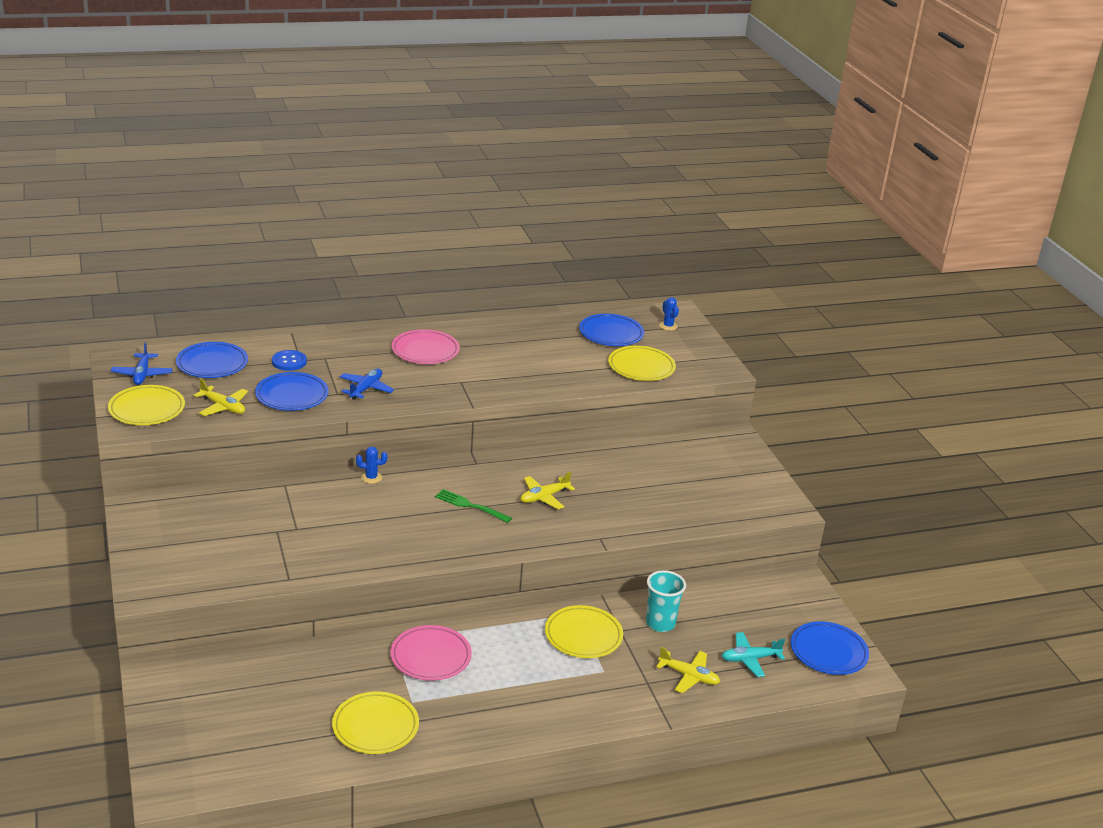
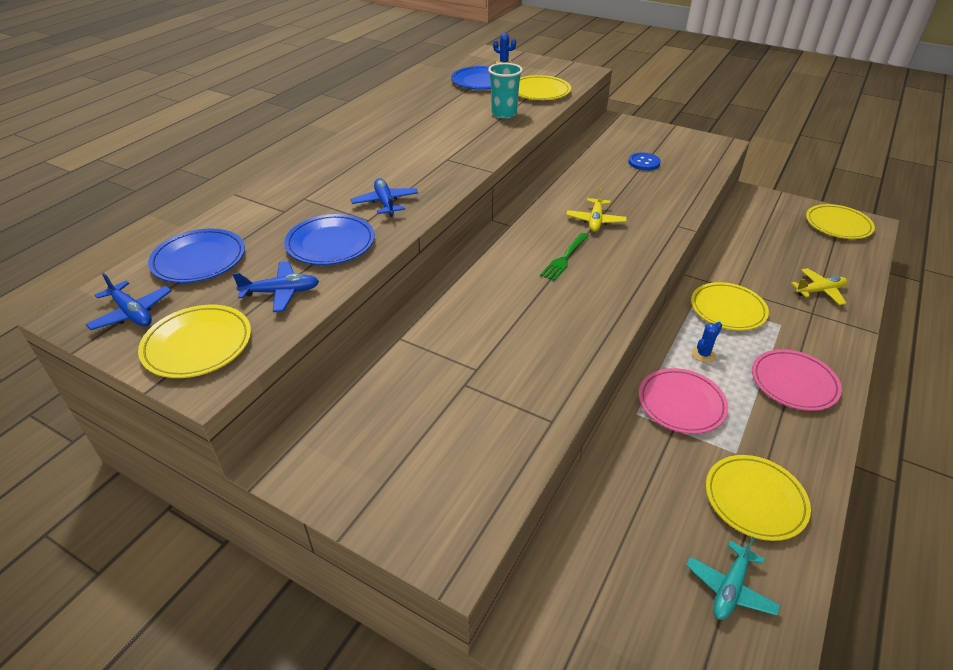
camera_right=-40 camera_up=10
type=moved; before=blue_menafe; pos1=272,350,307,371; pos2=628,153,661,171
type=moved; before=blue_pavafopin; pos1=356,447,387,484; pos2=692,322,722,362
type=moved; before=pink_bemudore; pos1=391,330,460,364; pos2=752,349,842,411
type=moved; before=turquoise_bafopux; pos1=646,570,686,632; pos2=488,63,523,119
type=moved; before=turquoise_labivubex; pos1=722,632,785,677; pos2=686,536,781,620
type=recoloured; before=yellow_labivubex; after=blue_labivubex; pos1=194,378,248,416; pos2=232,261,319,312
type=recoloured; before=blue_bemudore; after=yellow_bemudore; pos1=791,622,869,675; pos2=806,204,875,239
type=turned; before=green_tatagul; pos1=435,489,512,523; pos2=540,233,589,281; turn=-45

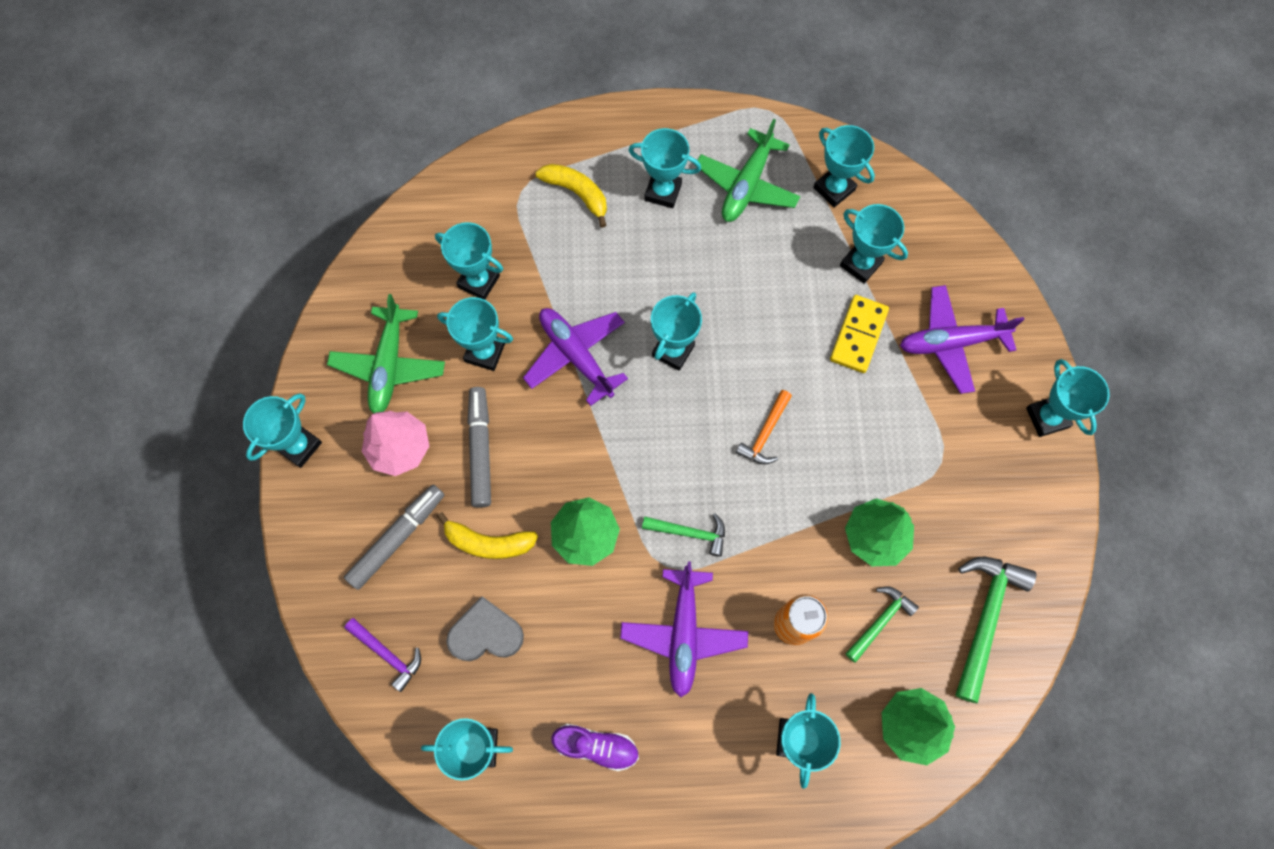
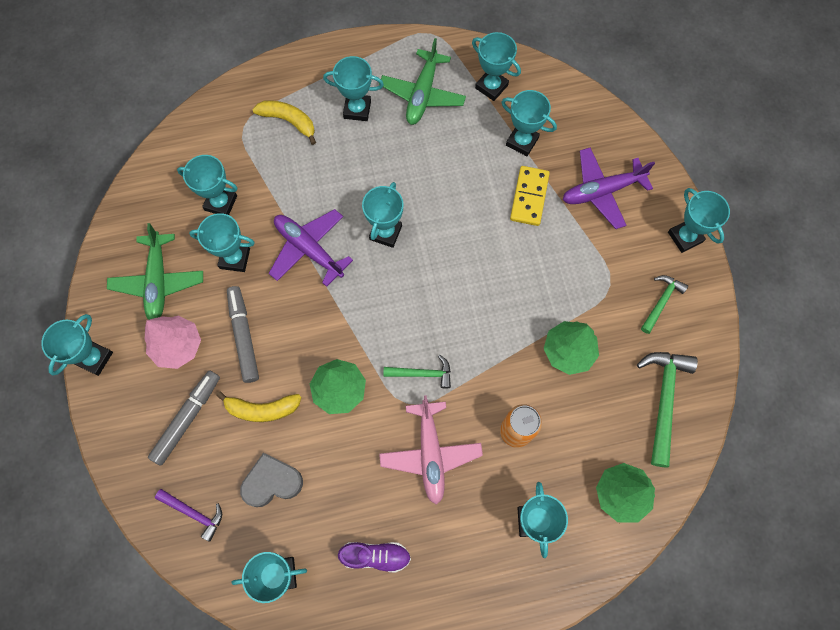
camera_right=-10 camera_up=0
type=removed; before=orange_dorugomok; pos1=736,390,792,465
type=moved; before=green_dorugomok; pos1=845,586,919,663; pos2=641,275,688,334
type=recoloured; before=purple_labivubex; after=pink_labivubex; pos1=620,561,748,697; pos2=379,395,483,505

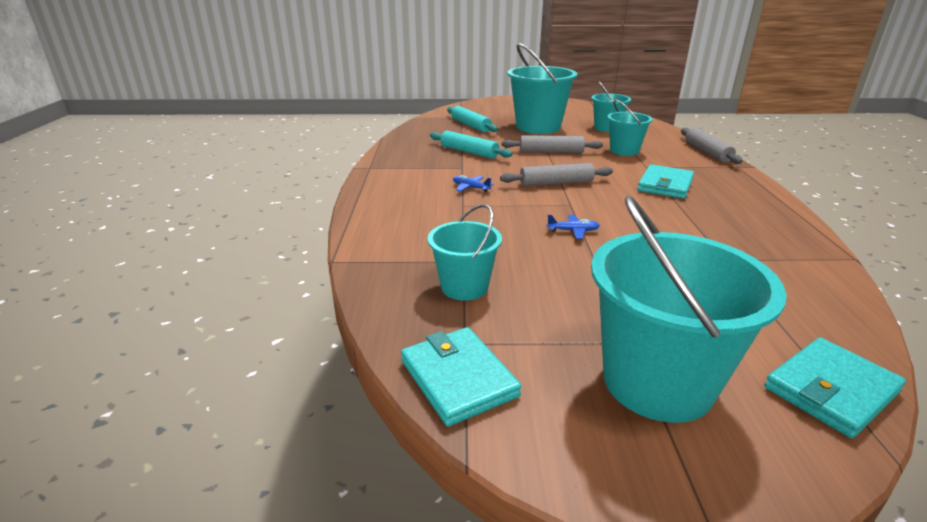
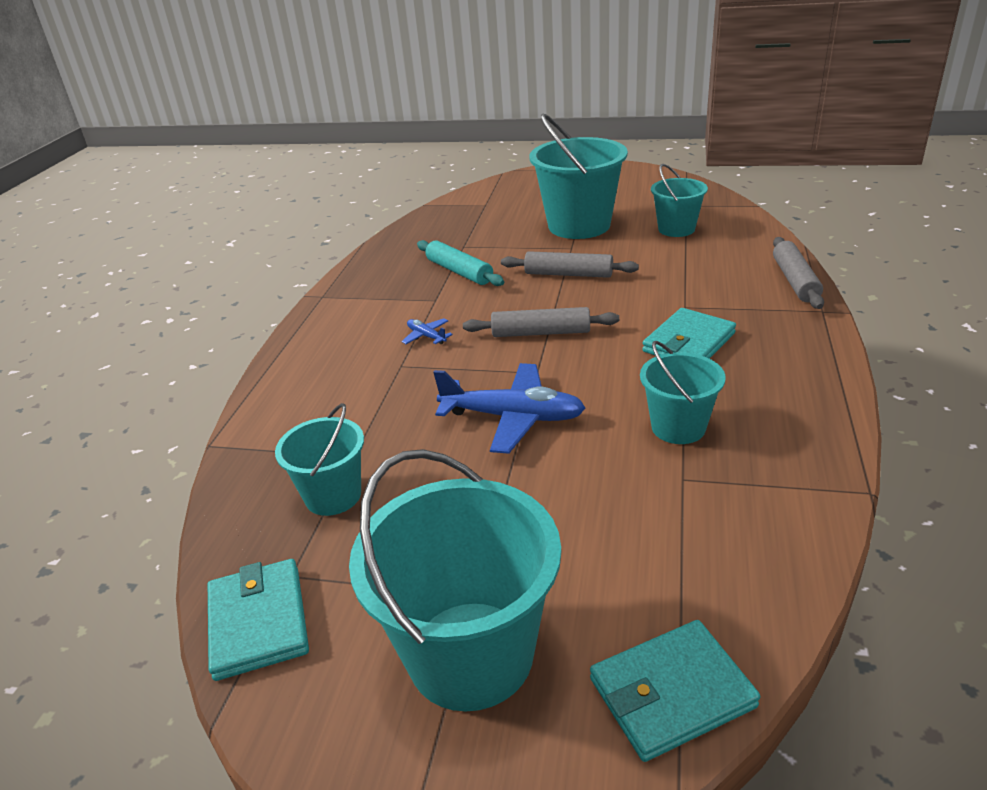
camera_right=15 camera_up=5
type=removed; before=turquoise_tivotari; pos1=447,106,498,132
type=moved; before=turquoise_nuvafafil; pos1=607,100,653,156; pos2=640,341,726,444
type=resized; before=blue_labivubex; pos1=547,215,600,239; pos2=433,363,585,454; scale=2.19

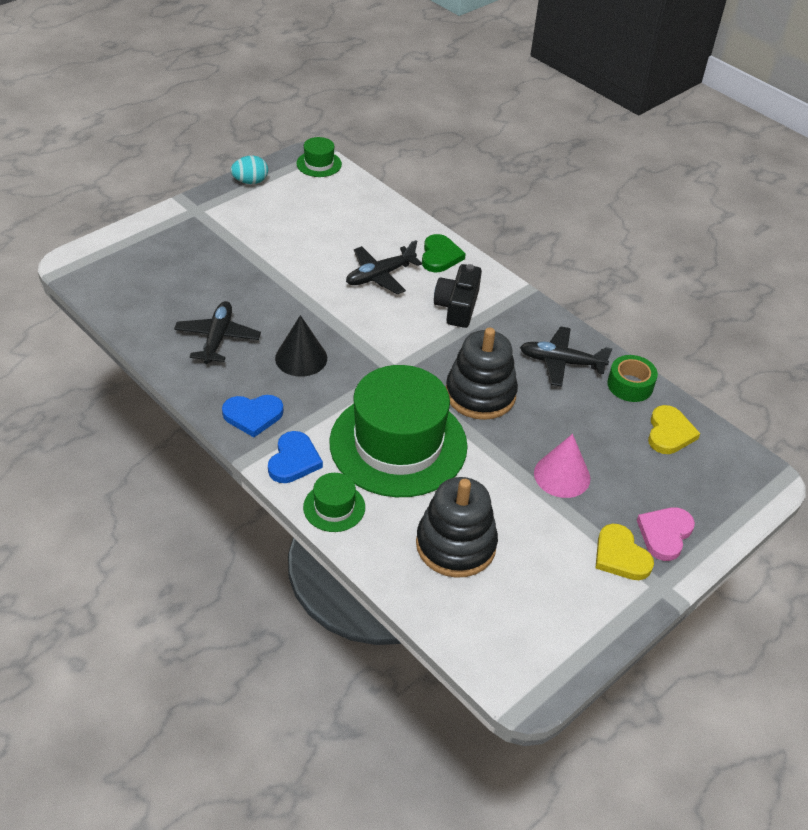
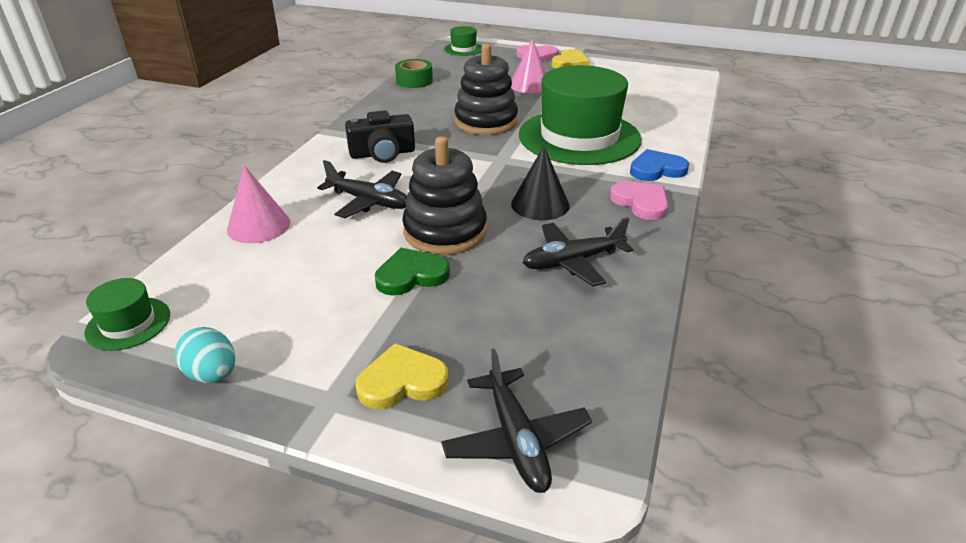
camera_right=-115 camera_up=-10
type=added; after=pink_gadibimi; pos2=227,165,290,243
type=moved; before=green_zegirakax; pos1=303,473,365,532; pos2=444,26,482,56
type=moved; before=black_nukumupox; pos1=416,477,498,578; pos2=402,136,487,255
type=moved; before=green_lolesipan; pos1=422,234,466,272; pos2=375,248,450,296
type=moved; before=black_labivubex; pos1=520,326,612,387; pos2=441,348,592,493
type=moved; before=yellow_lolesipan; pos1=648,405,700,454; pos2=356,343,449,409
type=recoloured; before=blue_lolesipan; after=pink_lolesipan; pos1=222,395,284,437; pos2=610,181,668,220

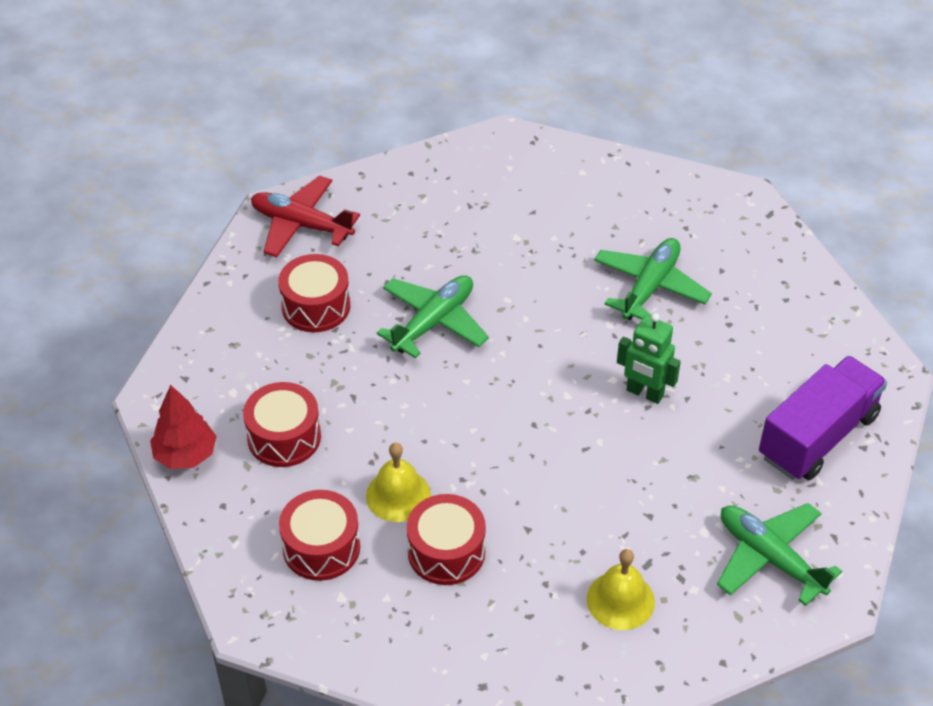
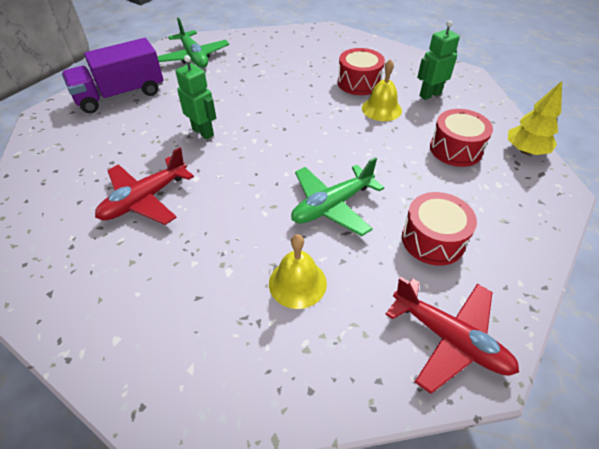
camera_right=-165 camera_up=0
type=moved; before=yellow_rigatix; pos1=587,549,655,630; pos2=269,234,327,309
type=replaced; before=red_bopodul; after=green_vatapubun; pos1=279,490,360,581; pos2=417,20,460,100
type=recoloured; before=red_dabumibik; after=yellow_dabumibik; pos1=150,385,217,469; pos2=508,81,562,155
type=recoloured; before=green_labivubex; after=red_labivubex; pos1=594,238,712,320; pos2=95,147,194,225

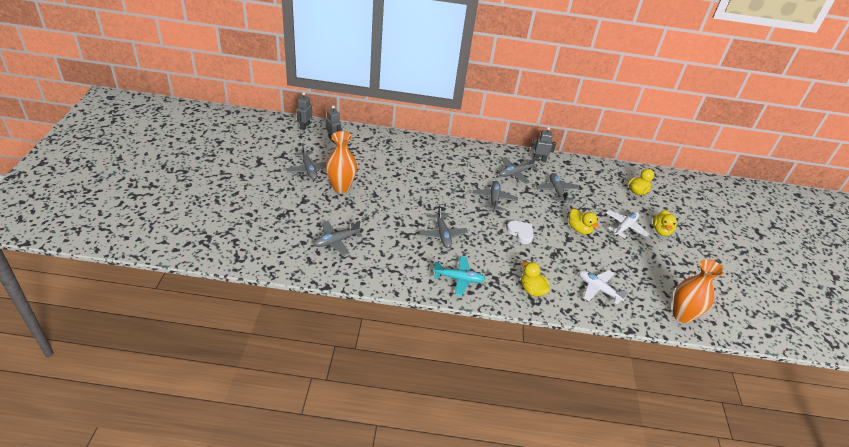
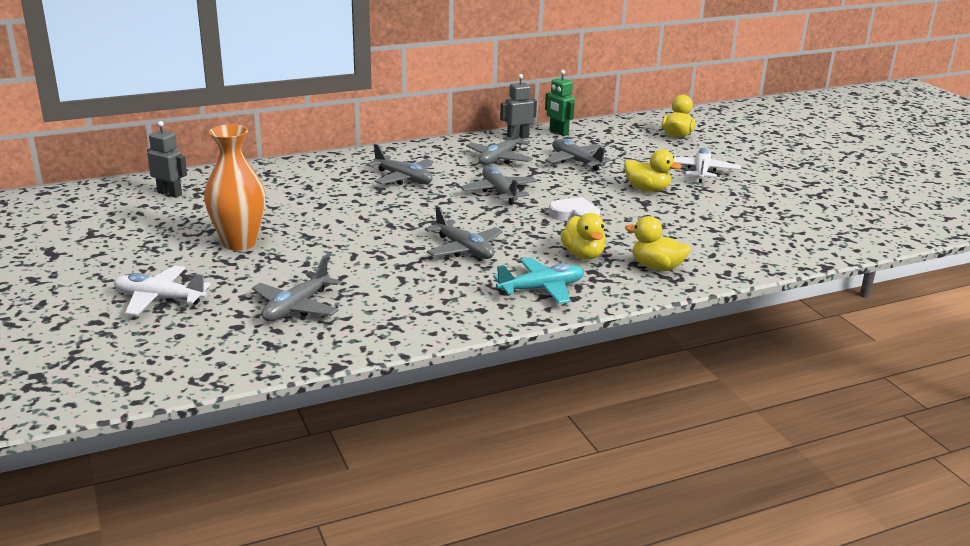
camera_right=-25 camera_up=-15
type=removed; before=grey_vatapubun; pos1=297,92,312,130
type=removed; before=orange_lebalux; pos1=673,259,724,323
type=added; after=green_vatapubun; pos2=545,70,575,136
type=moved; before=grey_labivubex; pos1=286,144,327,180; pos2=366,144,434,185
type=moved; before=white_labivubex; pos1=579,270,628,305; pos2=114,266,211,315
type=moved; before=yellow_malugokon; pos1=653,210,677,236; pos2=560,213,606,259

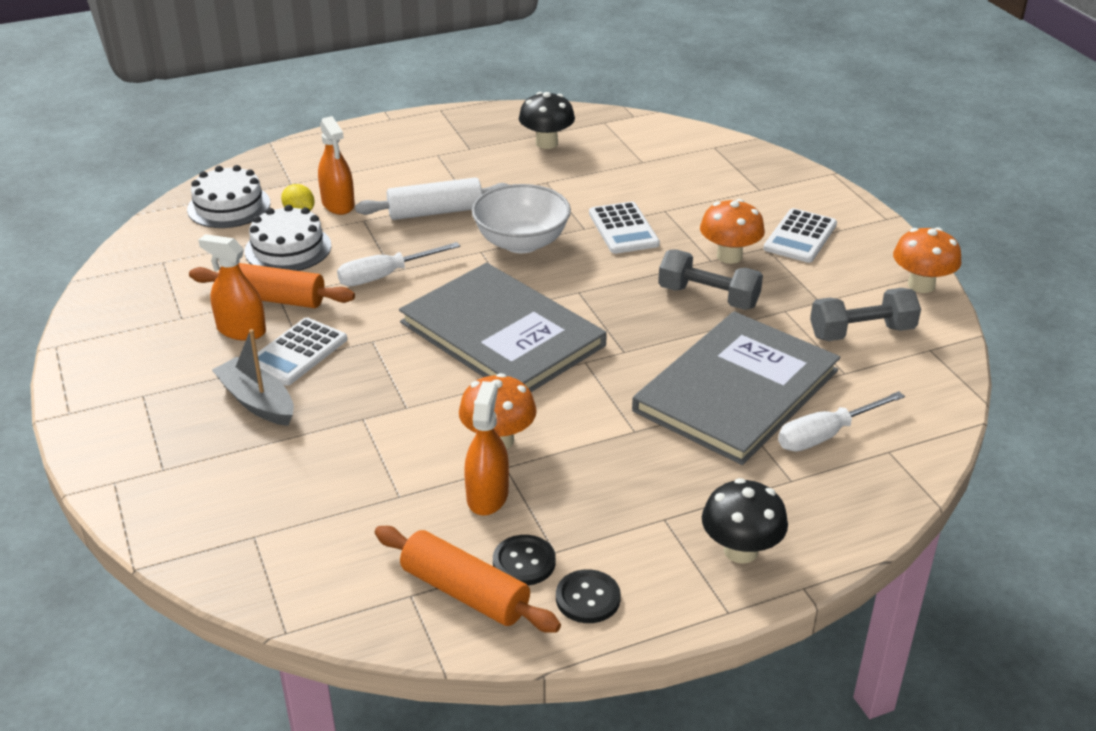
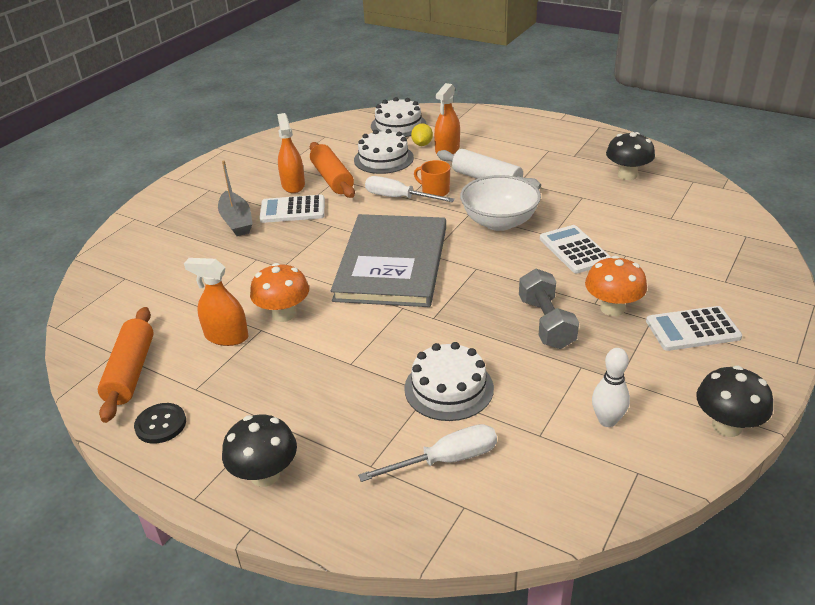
camera_right=55 camera_up=0
type=removed; before=black_menafe; pos1=493,535,556,586
type=added; after=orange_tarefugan; pos2=414,160,450,196
type=replaced; before=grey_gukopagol; after=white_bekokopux; pos1=632,311,840,465; pos2=404,342,494,421
type=replaced; before=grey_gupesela; after=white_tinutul; pos1=810,288,921,341; pos2=592,348,630,427
type=recoloured; before=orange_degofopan; after=black_degofopan; pos1=893,227,961,293; pos2=696,366,773,437
type=turned; before=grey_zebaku; pos1=212,329,294,426; pos2=218,161,252,236; turn=150
type=turned; before=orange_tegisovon; pos1=464,381,509,515; pos2=184,258,248,346; turn=-135
type=turned; before=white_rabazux; pos1=589,202,660,254; pos2=540,225,611,273; turn=120
type=turned; before=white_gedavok; pos1=778,391,905,451; pos2=358,424,497,482; turn=135

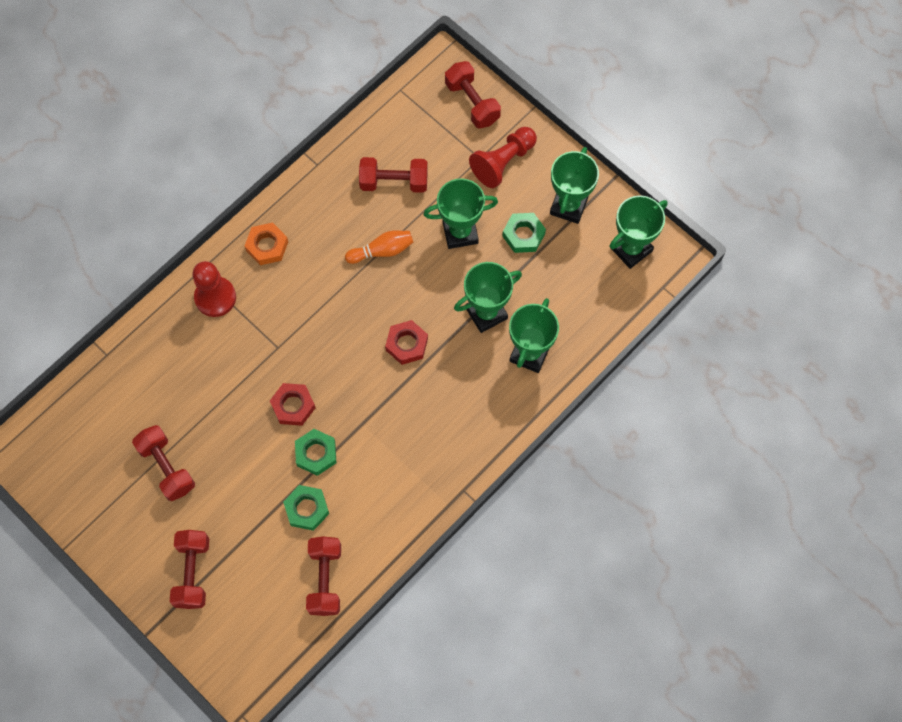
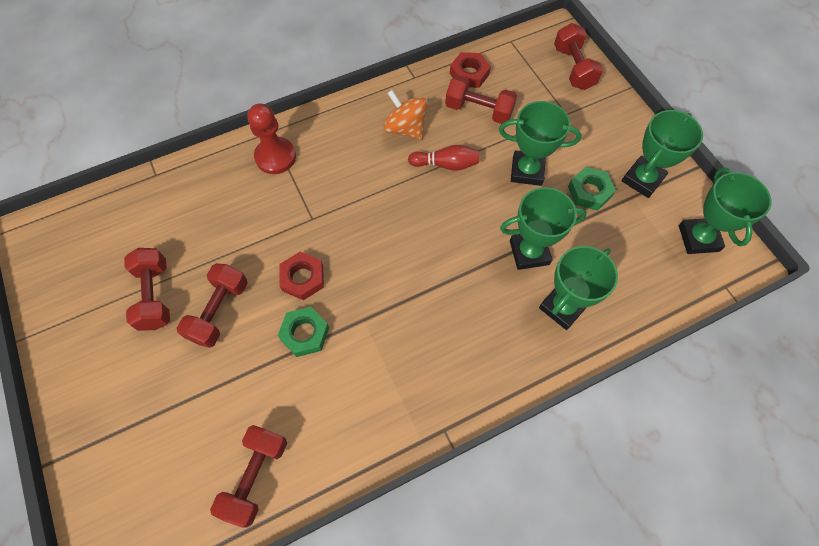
camera_right=20 camera_up=-5
type=removed; before=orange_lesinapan; pos1=245,223,288,265
type=removed; before=green_lesinapan; pos1=283,485,329,531
type=removed; before=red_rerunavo; pos1=469,127,537,188
type=added; after=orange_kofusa; pos2=384,90,428,140
type=moved; before=red_gupesela; pos1=170,530,209,609; pos2=177,263,248,348
type=moved; before=red_lesinapan; pos1=385,320,428,365; pos2=450,52,491,88
type=recoloured; before=orange_tinutul; after=red_tinutul; pos1=345,231,413,264; pos2=408,145,479,171
type=turned; before=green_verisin; pos1=609,195,668,269; pos2=679,167,772,254; turn=-75

